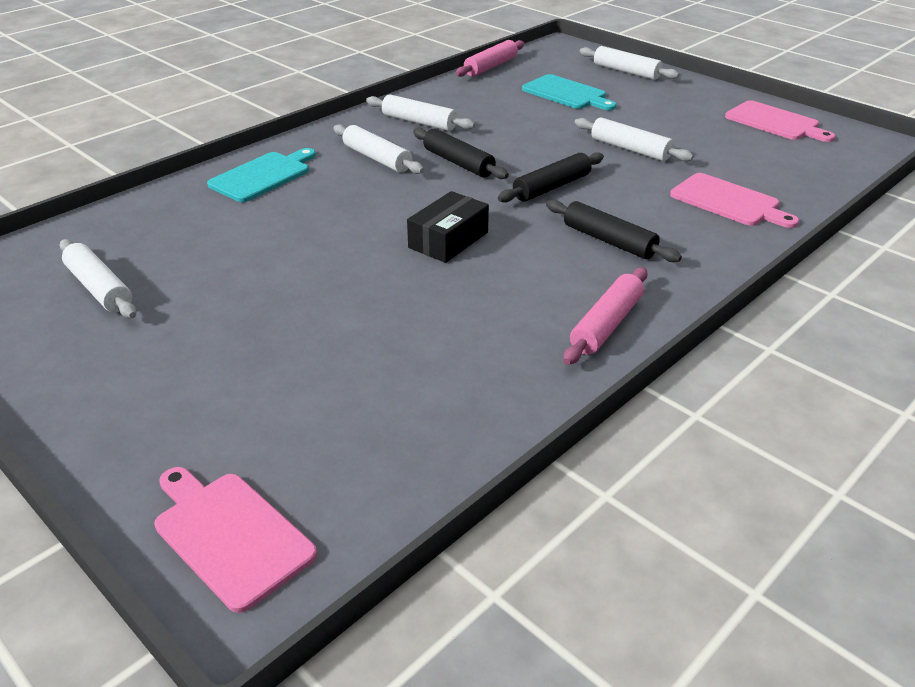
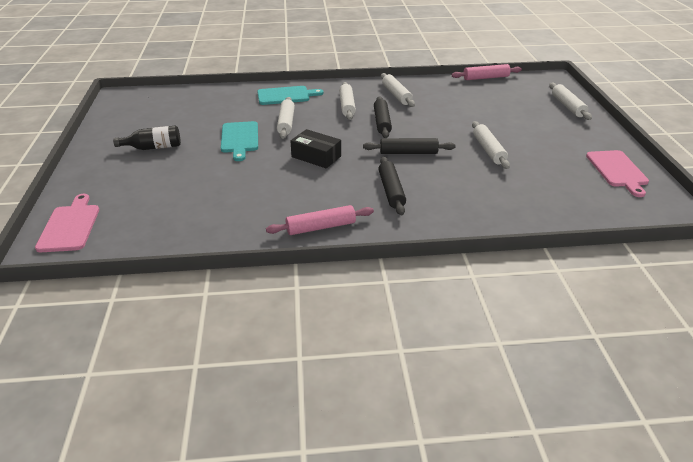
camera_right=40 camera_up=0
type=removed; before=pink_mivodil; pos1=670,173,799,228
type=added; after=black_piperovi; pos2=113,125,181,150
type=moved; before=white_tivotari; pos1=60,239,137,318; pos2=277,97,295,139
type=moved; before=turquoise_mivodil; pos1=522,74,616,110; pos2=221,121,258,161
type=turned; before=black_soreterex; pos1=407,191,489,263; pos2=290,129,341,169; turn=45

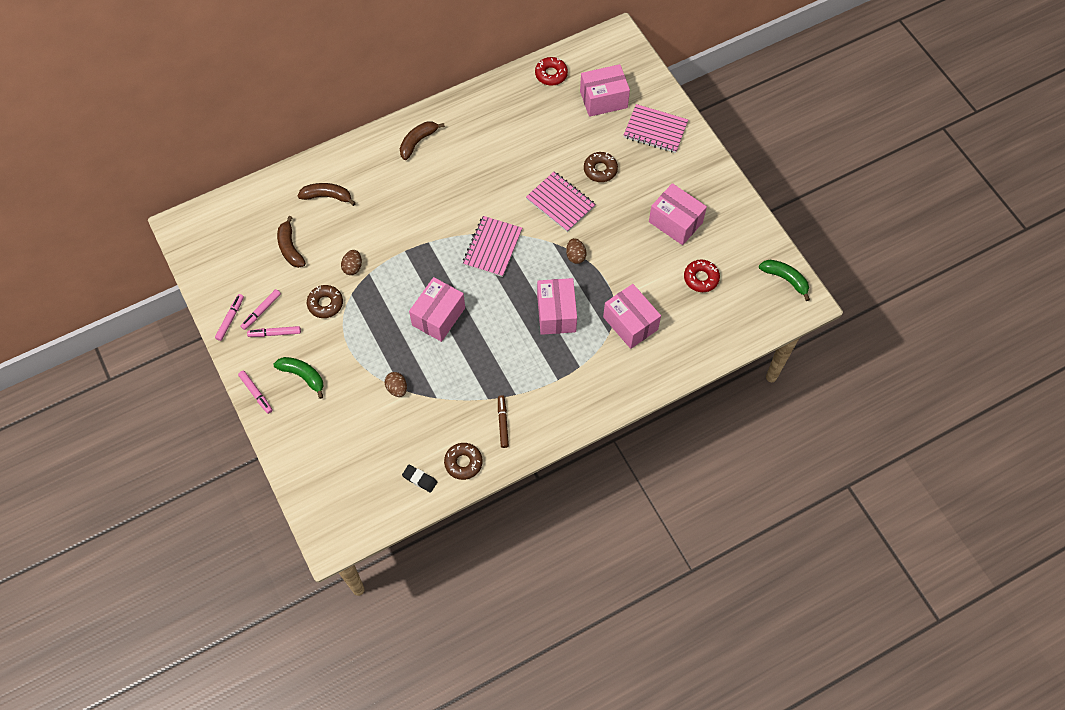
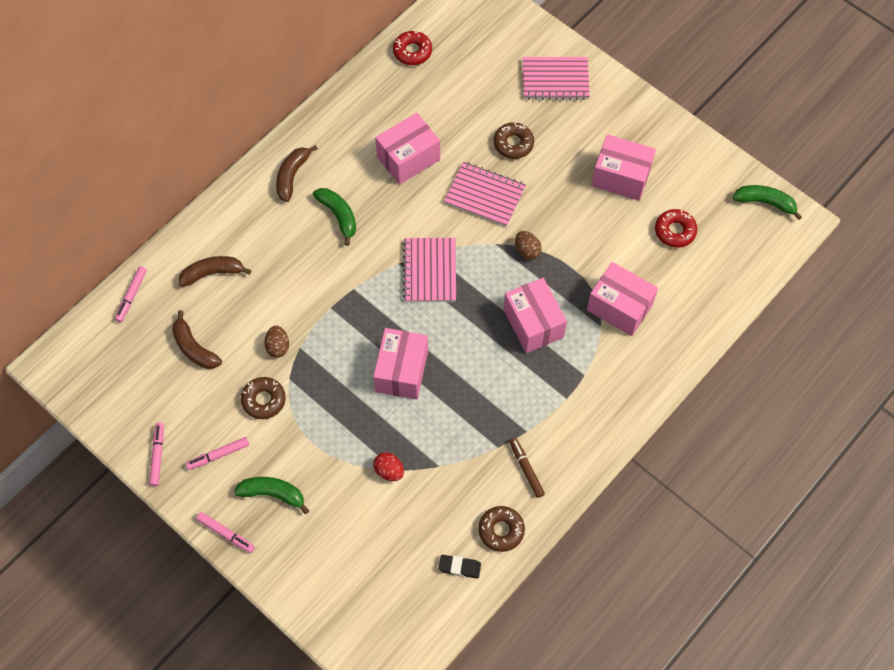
camera_right=-20 camera_up=0
type=added; after=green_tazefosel; pos2=313,188,356,246
type=moved; before=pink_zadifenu; pos1=240,289,281,330; pos2=115,266,147,322
type=moved; before=pink_soreterex; pos1=580,64,630,117; pos2=375,113,440,185
type=recoloured; before=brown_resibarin; after=red_resibarin; pos1=385,372,407,397; pos2=373,452,404,481

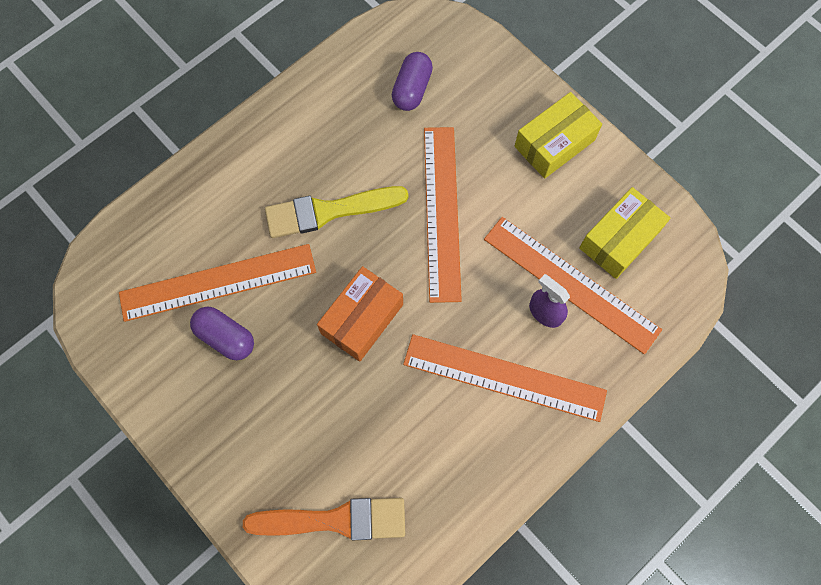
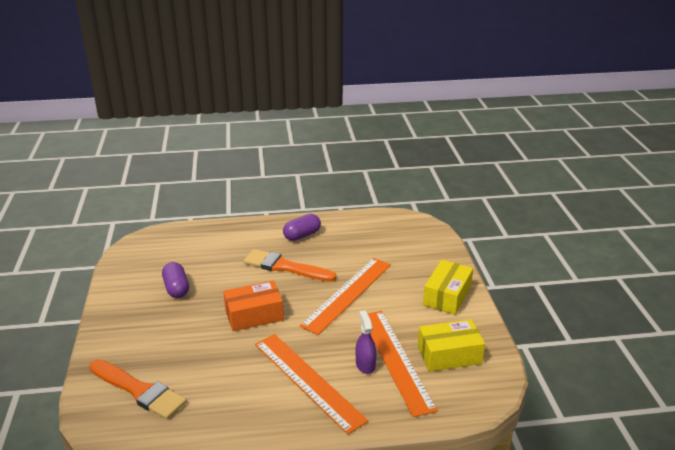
camera_right=35 camera_up=-40
type=removed; before=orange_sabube; pos1=119,244,316,322
type=moved; before=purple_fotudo; pos1=392,52,433,111; pos2=283,214,321,241
type=recoloured; before=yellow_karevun; after=orange_karevun; pos1=265,186,408,238; pos2=244,249,337,282
type=turned; before=yellow_soreterex; pos1=515,92,602,178; pos2=423,260,473,315; turn=-60

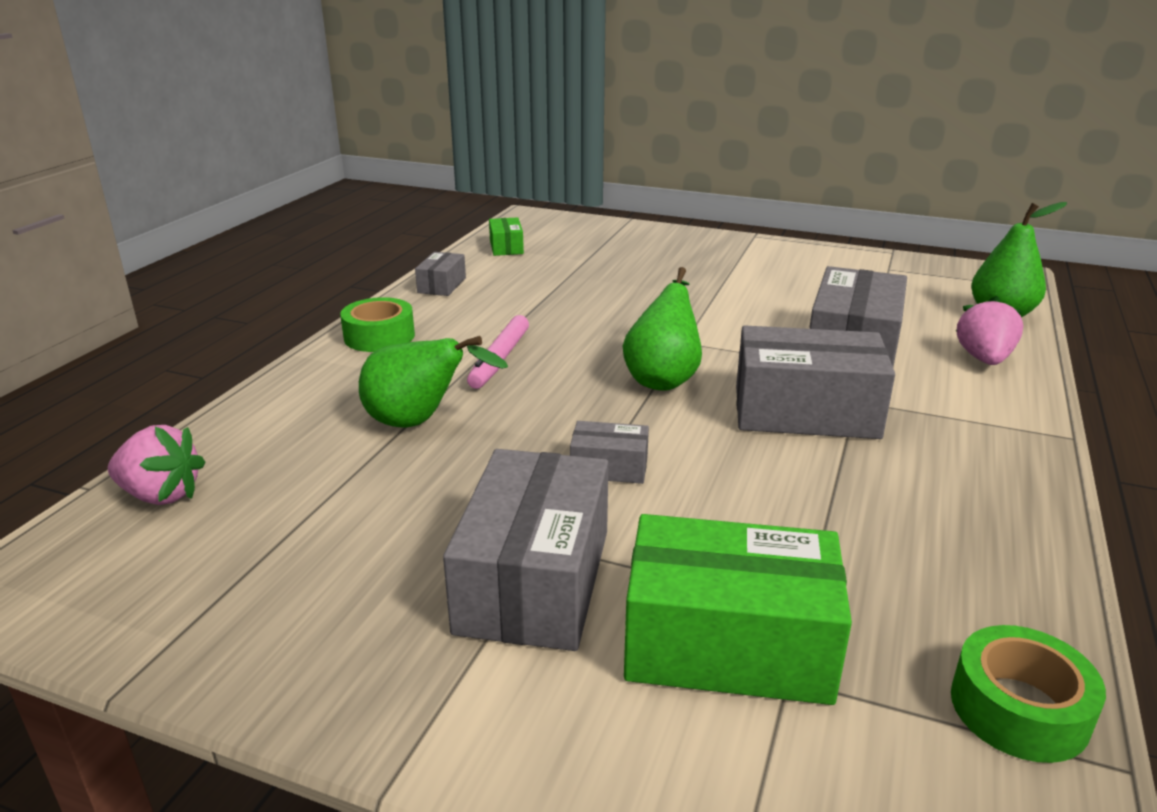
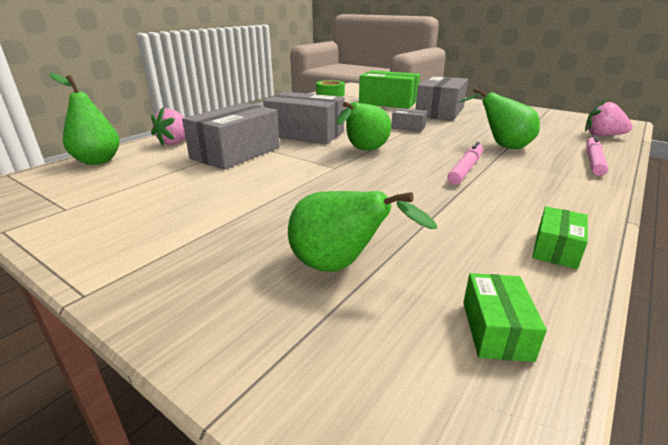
camera_right=-165 camera_up=0
type=removed; before=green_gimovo; pos1=340,297,415,352
type=added; after=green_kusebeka; pos2=288,191,437,272
type=added; after=pink_zadifenu; pos2=586,135,609,176
type=recoloured; before=grey_soreterex; after=green_soreterex; pos1=415,252,466,296; pos2=532,206,588,269

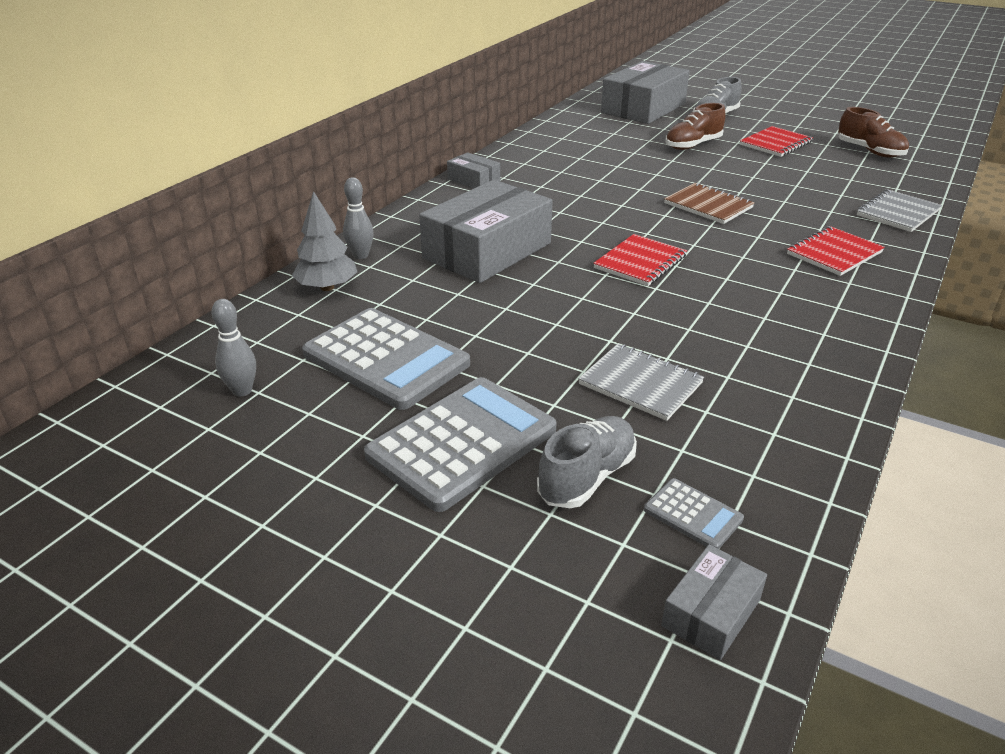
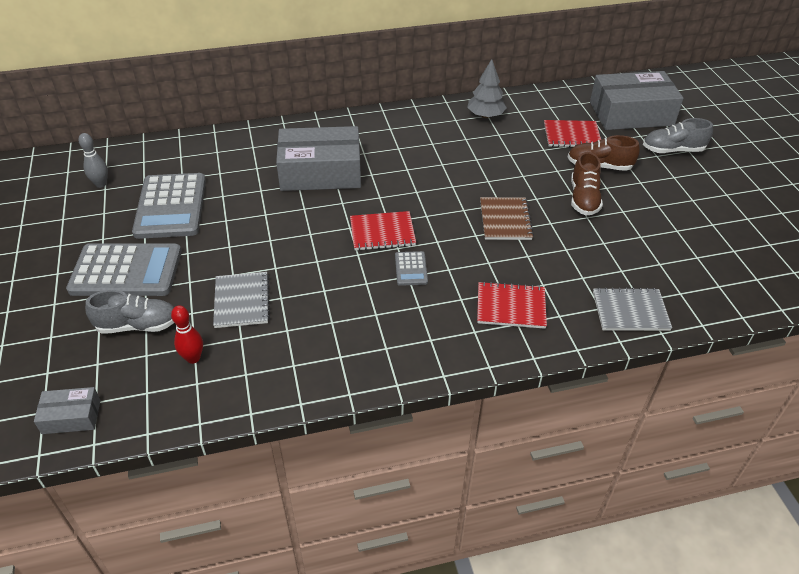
camera_right=45 camera_up=10
type=removed; before=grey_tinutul; pos1=343,177,374,259
type=removed; before=grey_soreterex; pos1=447,152,500,188
type=added; after=red_tinutul; pos2=171,305,203,364
type=moved; before=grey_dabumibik; pos1=292,191,357,291; pos2=467,59,507,118
type=moved; before=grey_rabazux; pos1=644,478,744,549; pos2=395,251,428,286
type=moved; before=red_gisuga; pos1=740,126,813,157; pos2=544,120,601,147
type=moved; before=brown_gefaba; pos1=838,107,909,157; pos2=571,152,603,216

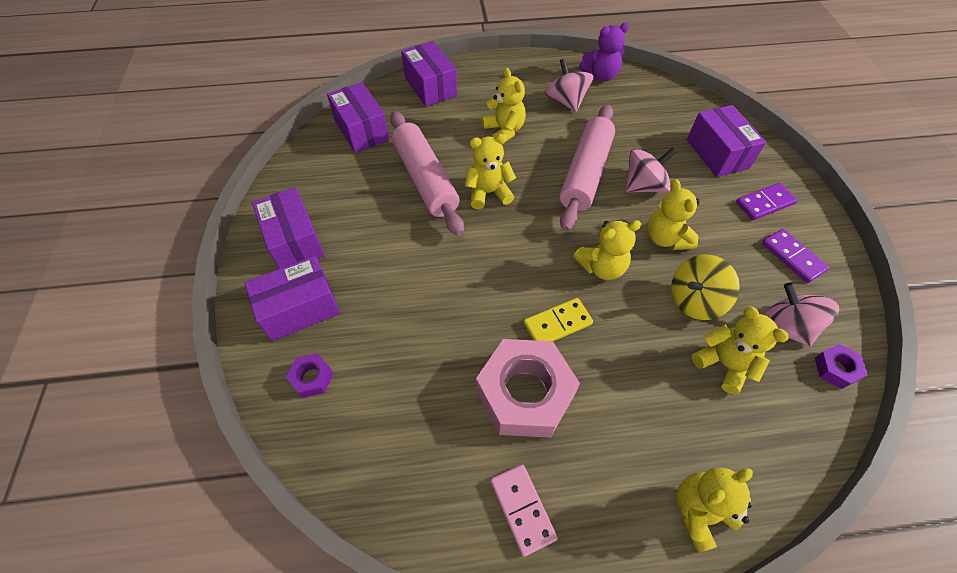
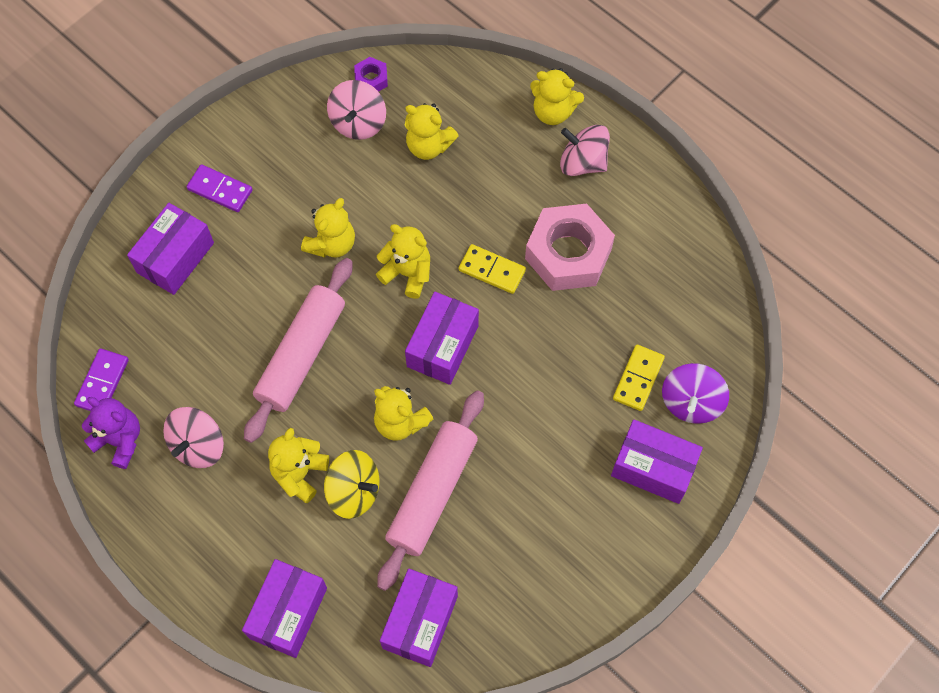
camera_right=-130 camera_up=10
type=removed; before=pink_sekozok; pos1=490,465,558,557
type=added; after=yellow_sekozok; pos2=613,345,665,411
type=moved; before=purple_soreterex; pos1=252,187,325,269; pos2=405,292,479,385
type=moved; before=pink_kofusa; pos1=625,148,676,193; pos2=560,125,610,176
type=moved; before=yellow_kofusa; pos1=671,255,740,320; pos2=324,450,379,519
type=moved; before=purple_sekozok; pos1=762,229,829,283; pos2=74,348,129,411
type=replaced; before=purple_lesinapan; after=purple_kofusa; pos1=286,353,334,398; pos2=662,363,729,424
type=turned; before=pink_tivotari; pos1=560,105,615,231; pos2=244,258,353,443; turn=-45
type=turned; before=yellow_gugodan; pos1=692,306,789,395; pos2=405,103,458,160; turn=-75

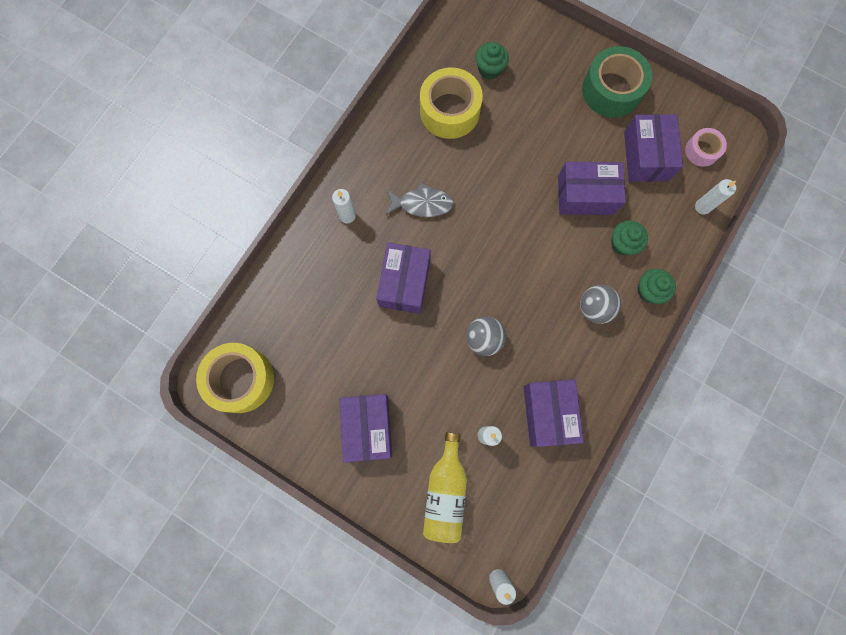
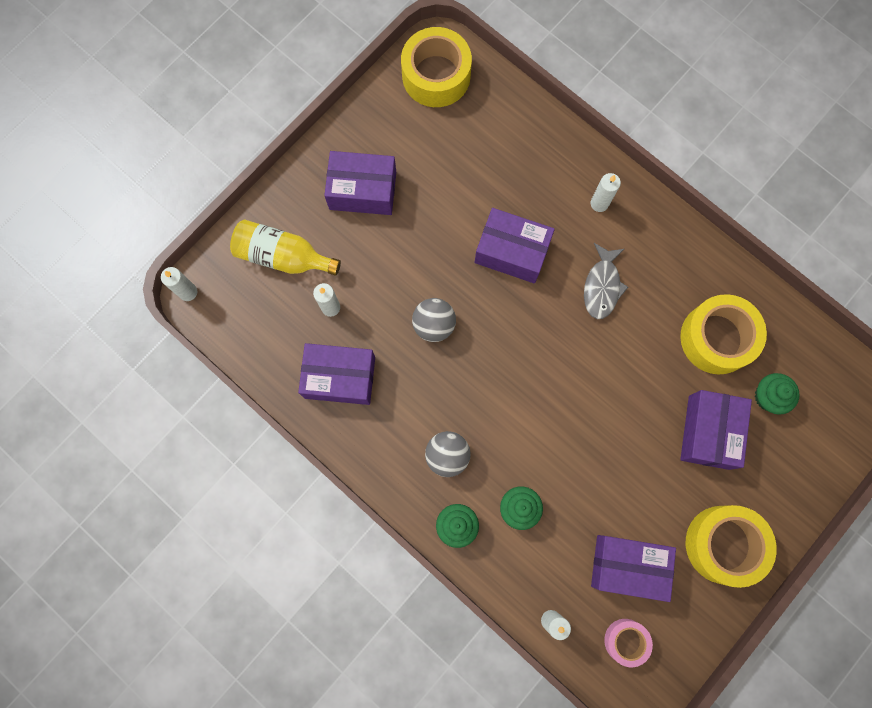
camera_right=100 camera_up=0
type=moved; before=purple_soreterex; pos1=558,162,626,215; pos2=680,390,752,470
type=recoloured; before=green_gimovo; after=yellow_gimovo; pos1=582,46,652,118; pos2=686,505,777,588

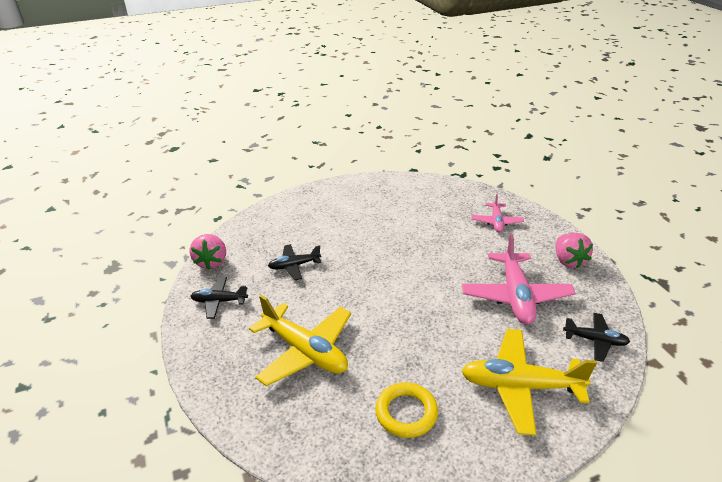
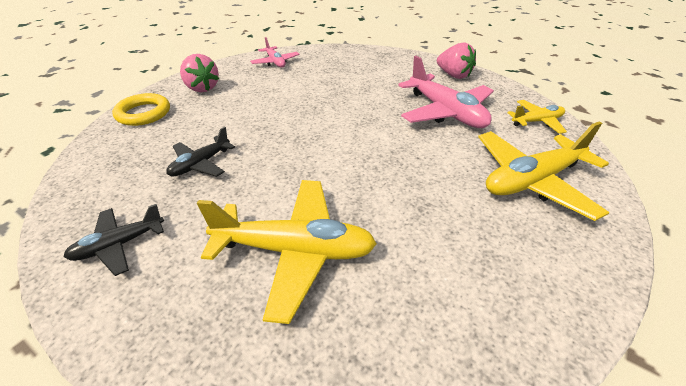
camera_right=-35 camera_up=5
type=moved; before=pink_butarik; pos1=190,234,226,269; pos2=180,54,219,92
type=moved; before=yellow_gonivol; pos1=375,382,438,438; pos2=112,93,170,126
type=moved; before=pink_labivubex; pos1=471,194,524,232; pos2=250,37,300,68
type=recoloured; before=black_labivubex; after=yellow_labivubex; pos1=563,313,630,362; pos2=507,100,567,134

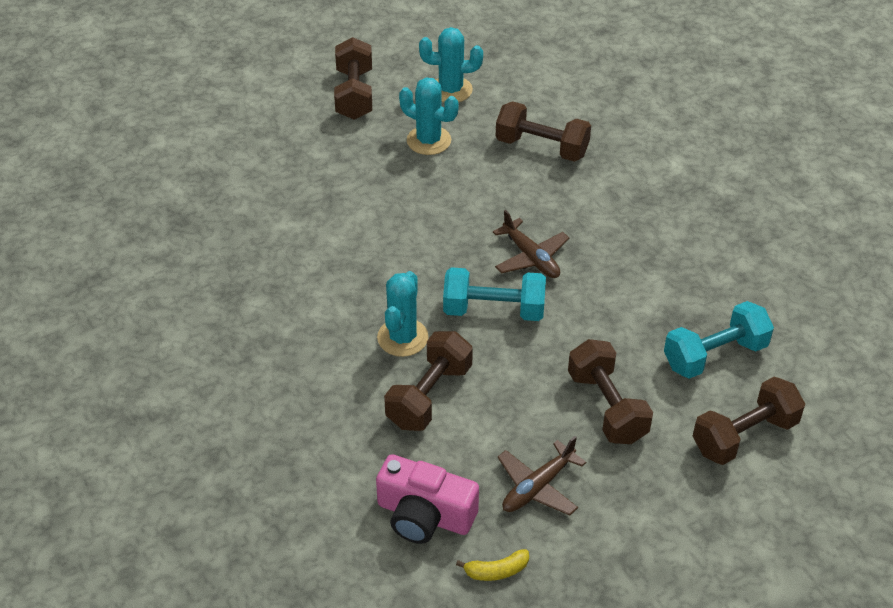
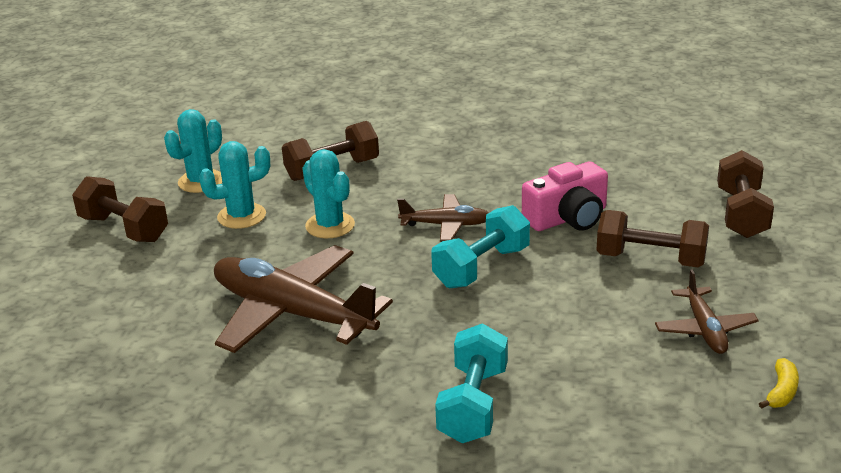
camera_right=-50 camera_up=-15
type=removed; before=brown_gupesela; pos1=384,331,473,431
type=added; after=brown_labivubex; pos2=214,245,393,353
type=moved; before=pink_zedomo; pos1=376,454,479,544; pos2=522,162,608,231
type=moved; before=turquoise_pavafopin; pos1=377,271,429,357; pos2=302,149,355,238
type=moved; before=turquoise_gupesela; pos1=664,301,774,379; pos2=435,323,508,443

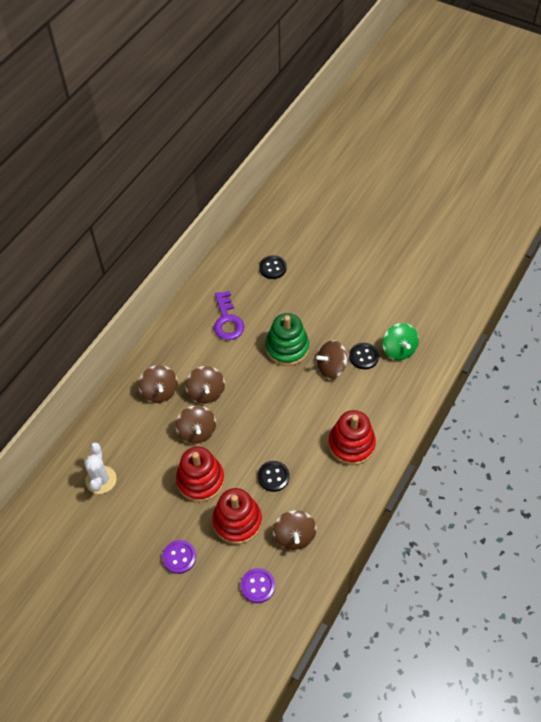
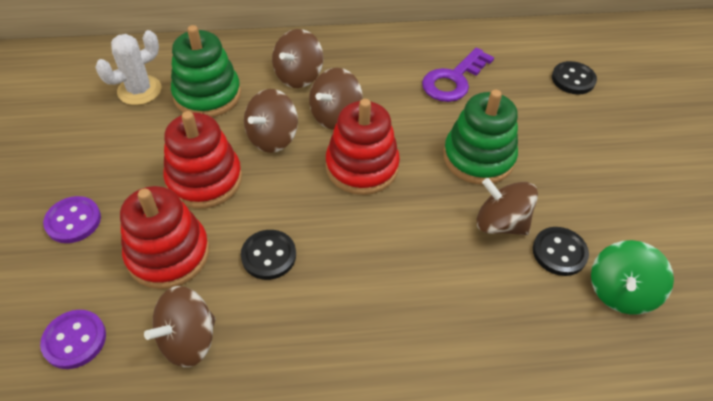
camera_right=50 camera_up=-5
type=added; after=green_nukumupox; pos2=171,25,241,117
type=moved; before=red_nukumupox; pos1=328,410,376,465; pos2=326,99,400,195

